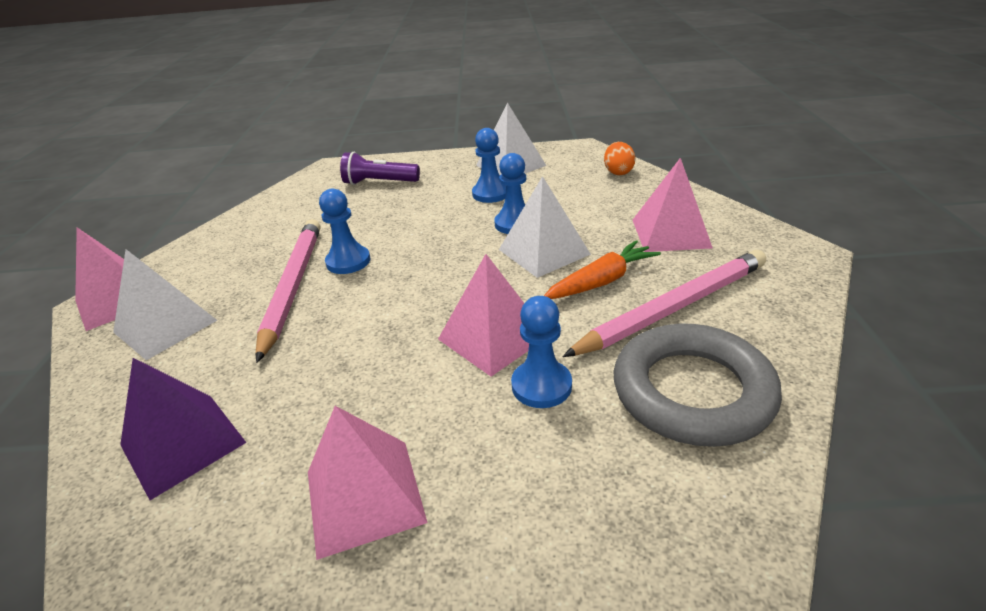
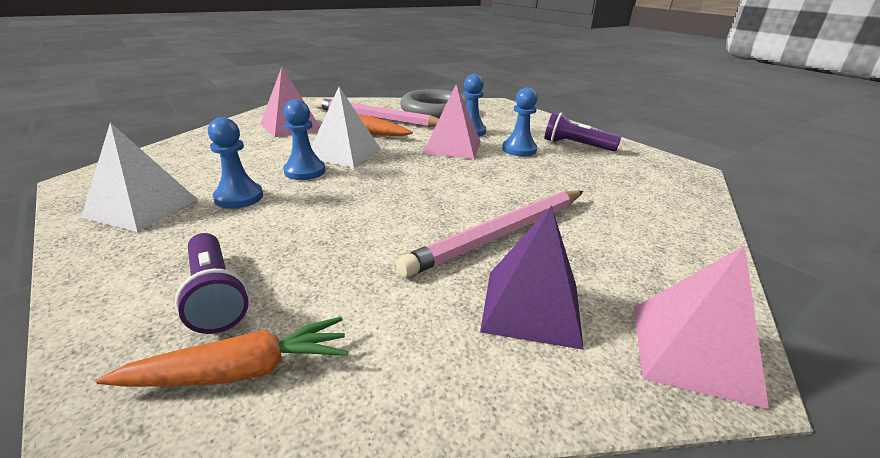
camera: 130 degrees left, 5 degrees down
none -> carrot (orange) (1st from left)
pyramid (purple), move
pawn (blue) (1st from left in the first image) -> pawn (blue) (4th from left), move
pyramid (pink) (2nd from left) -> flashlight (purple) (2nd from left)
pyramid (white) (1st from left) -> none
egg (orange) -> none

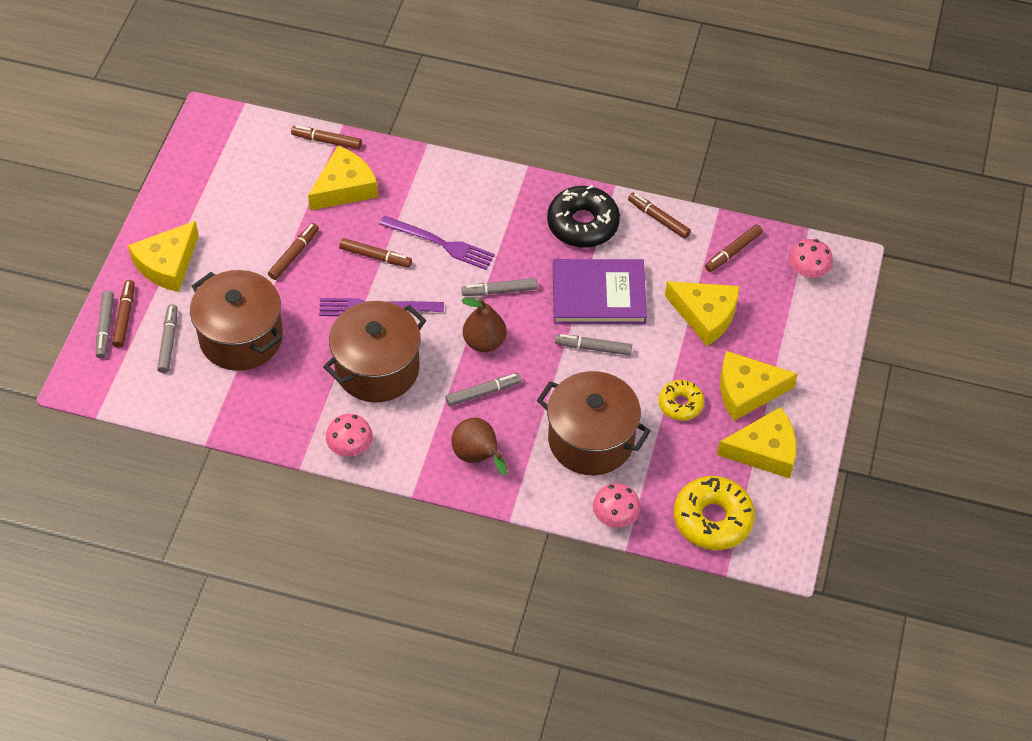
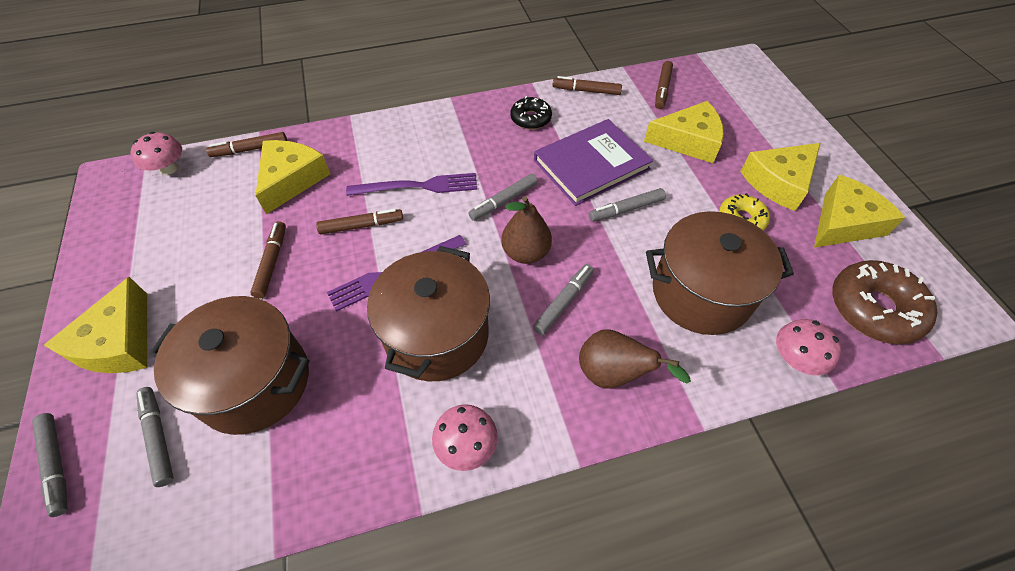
camera: 30 degrees left, 0 degrees up
mushroom (pink) (3rd from left in the first image) -> mushroom (pink) (1st from left), move
donut (black), x0.59
donut (yellow) (2nd from left) -> donut (brown)
marker (brown) (1st from left) -> none

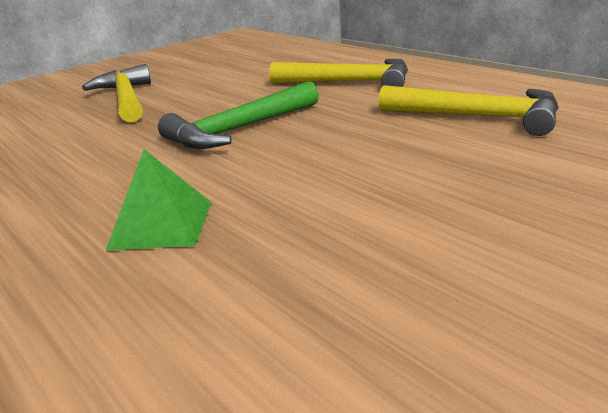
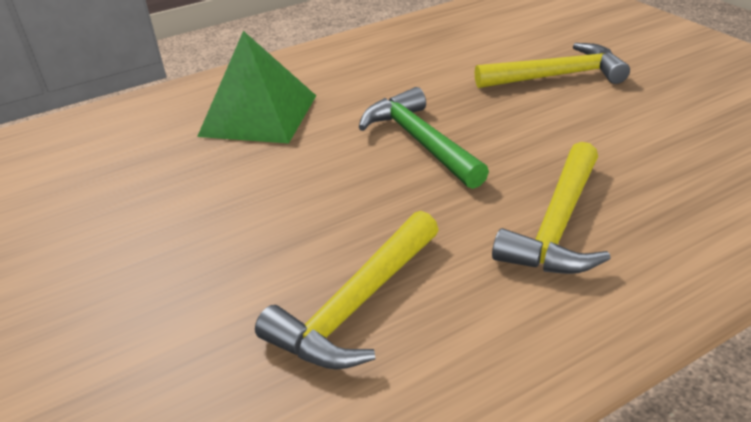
camera: 100 degrees right, 10 degrees up
pyramid (green), x1.67

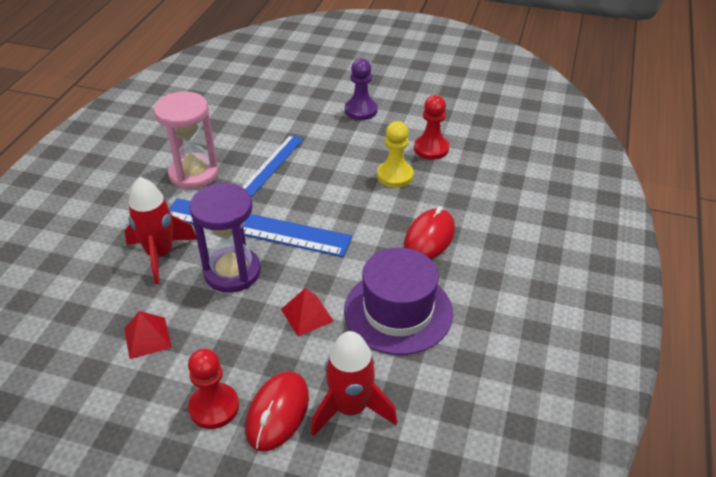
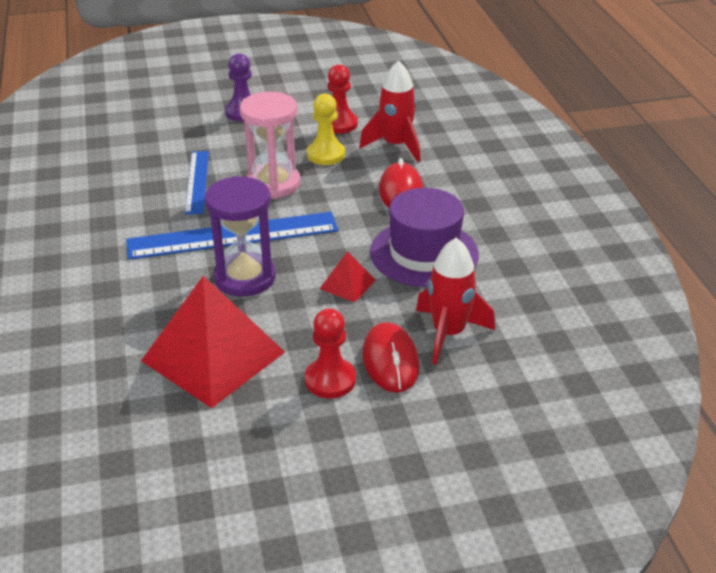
camera: 30 degrees left, 5 degrees down
pyramid (red) (1st from left), x2.27
hourglass (pink), move
rocket (red) (1st from left), move

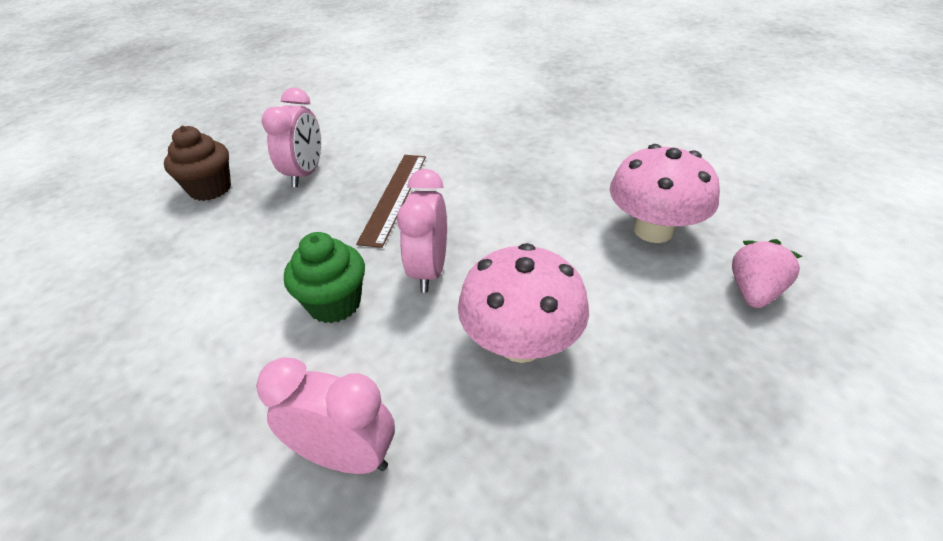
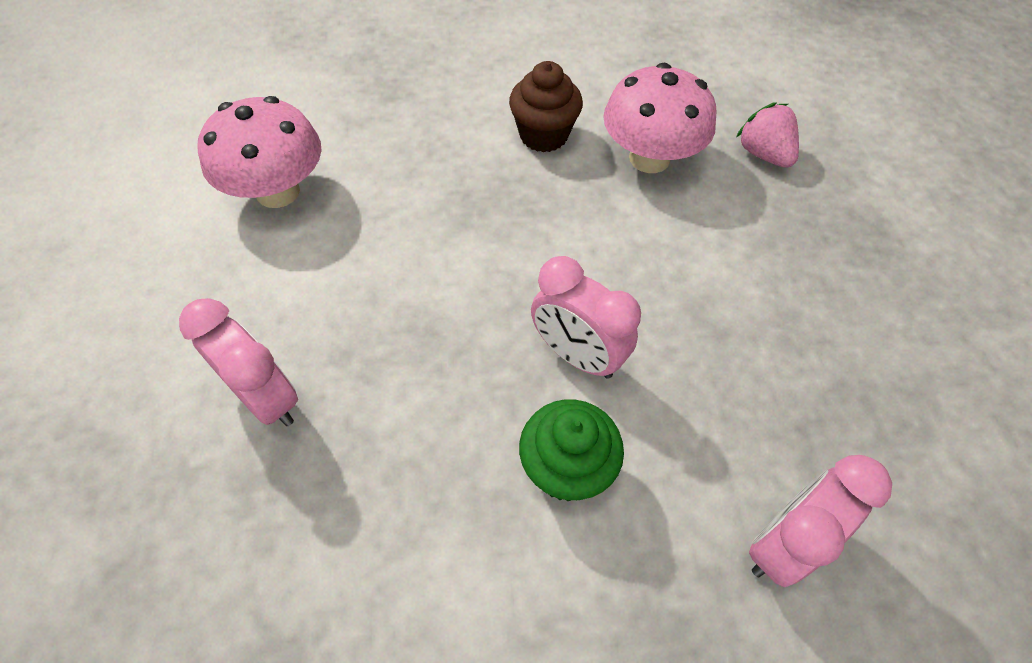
camera: 60 degrees left, 15 degrees up
mushroom (pink) (1st from left), move
cupcake (brown), move
ruler (brown) -> none

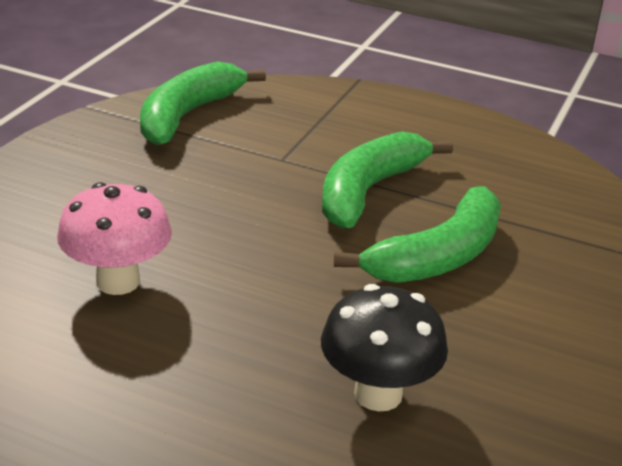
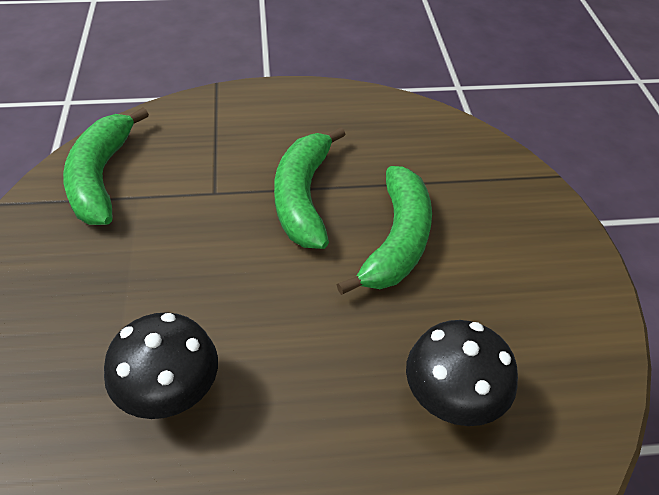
camera: 30 degrees left, 15 degrees up
mushroom (pink) -> mushroom (black) (1st from left)

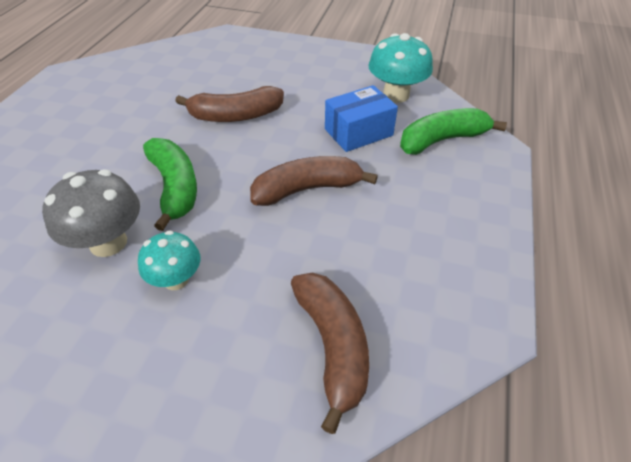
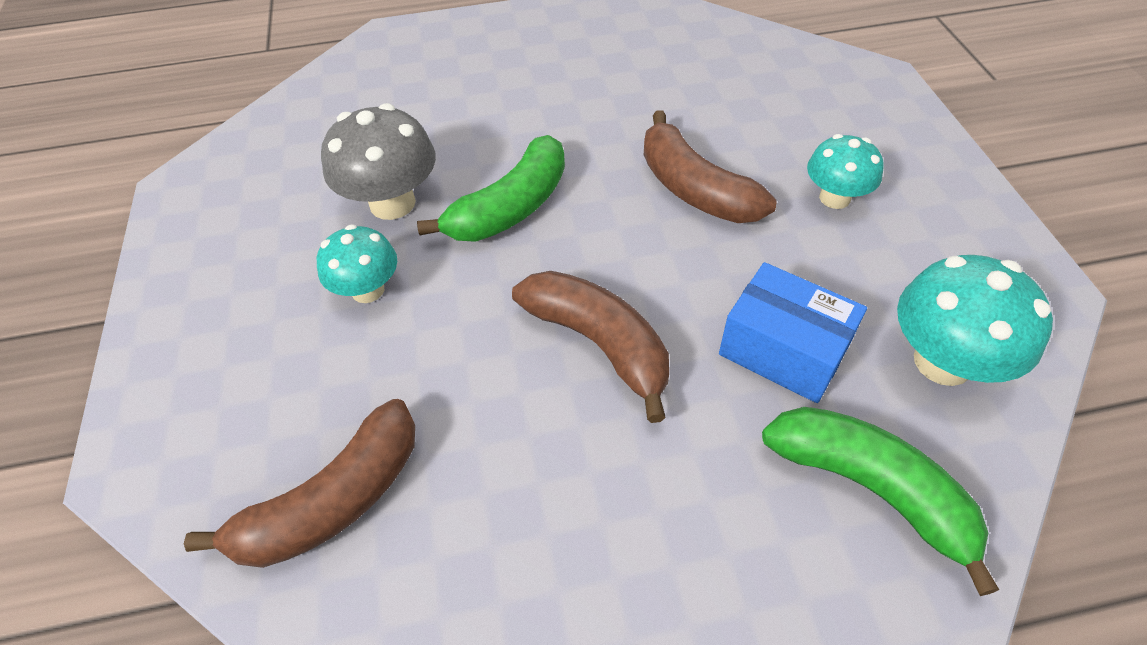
camera: 65 degrees right, 5 degrees up
none -> mushroom (turquoise) (2nd from left)

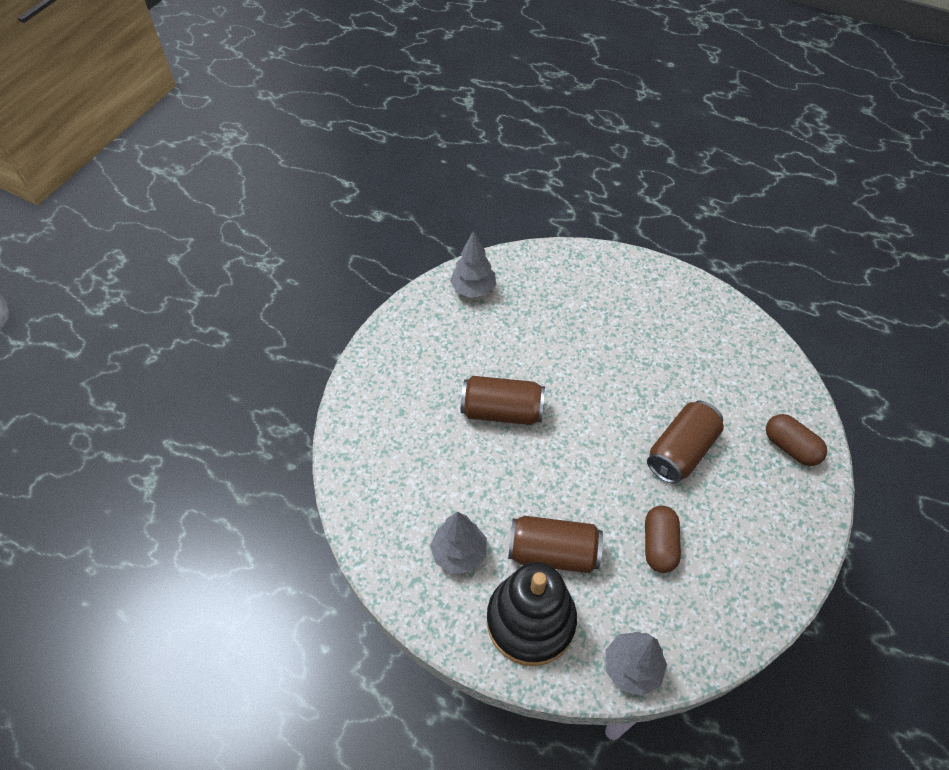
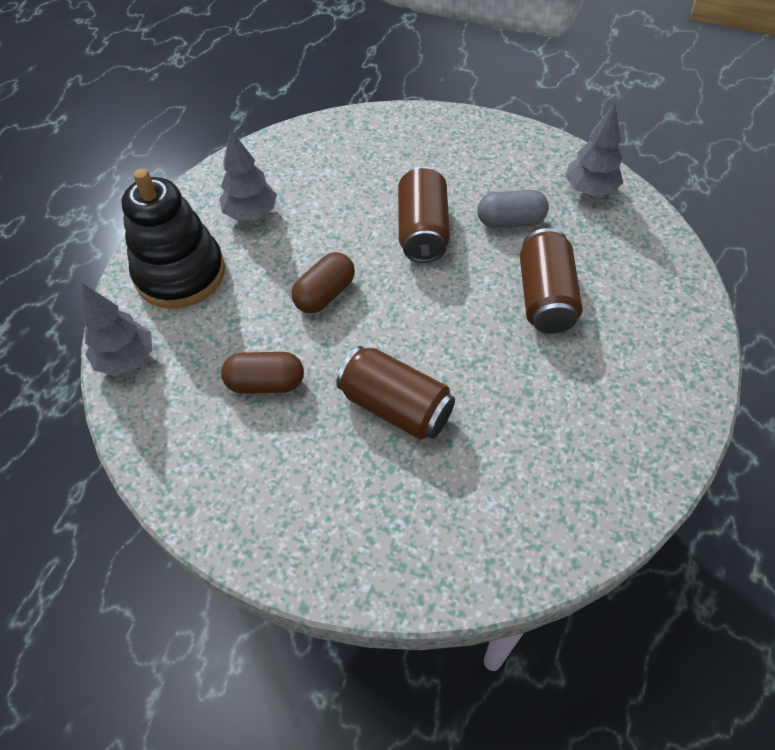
camera: 85 degrees right, 0 degrees up
capsule (brown) (2nd from left), move
none -> capsule (grey)
can (brown) (2nd from left in the first image) -> can (brown) (3rd from left), move

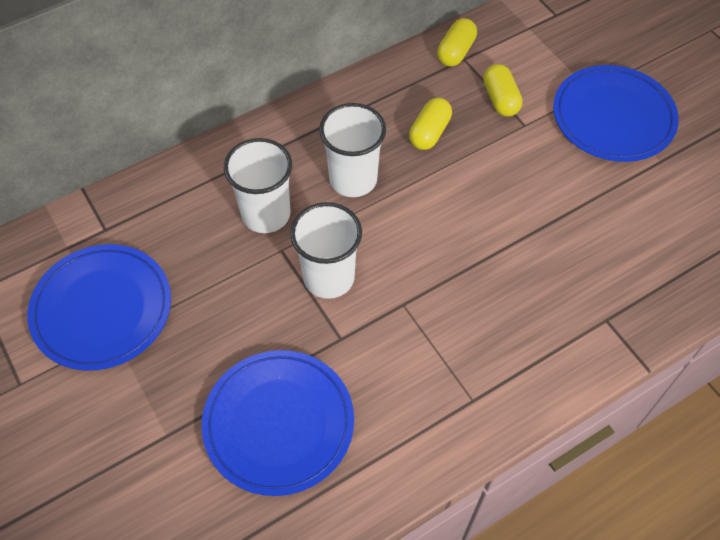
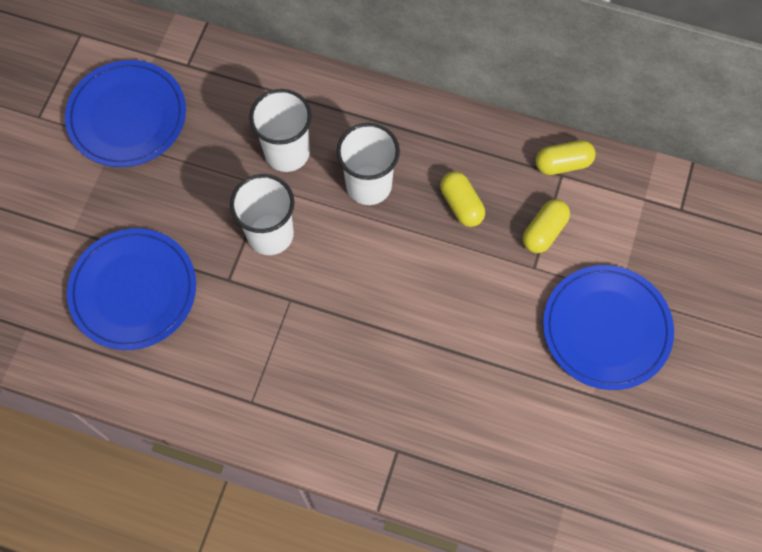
camera: 50 degrees right, 10 degrees up
capsule (yellow) (1st from left), 75 degrees clockwise

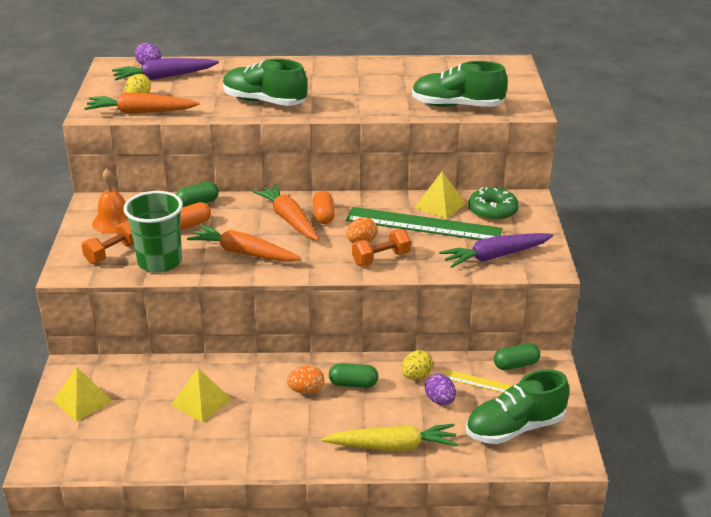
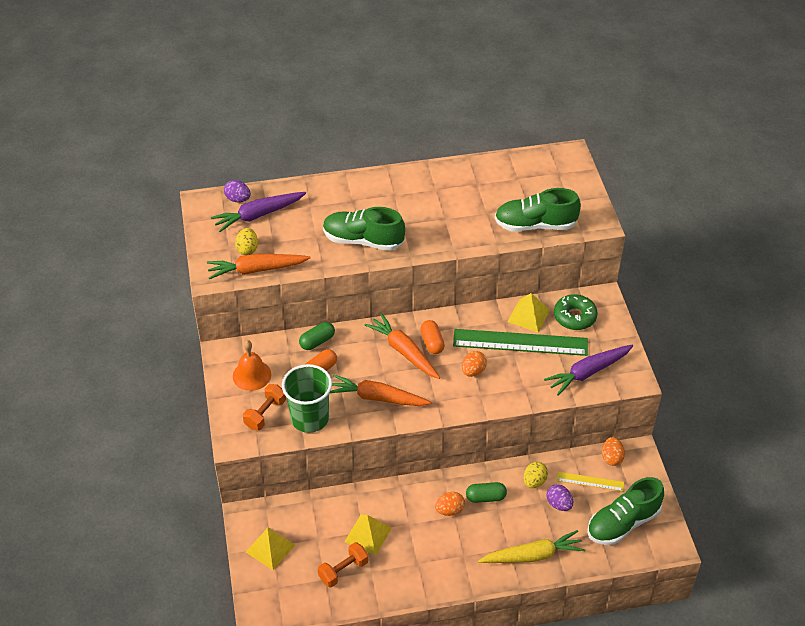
camera: 10 degrees left, 15 degrees up
dumbbell (orange) (2nd from left), move
capsule (green) (3rd from left) -> egg (orange) (3rd from left)

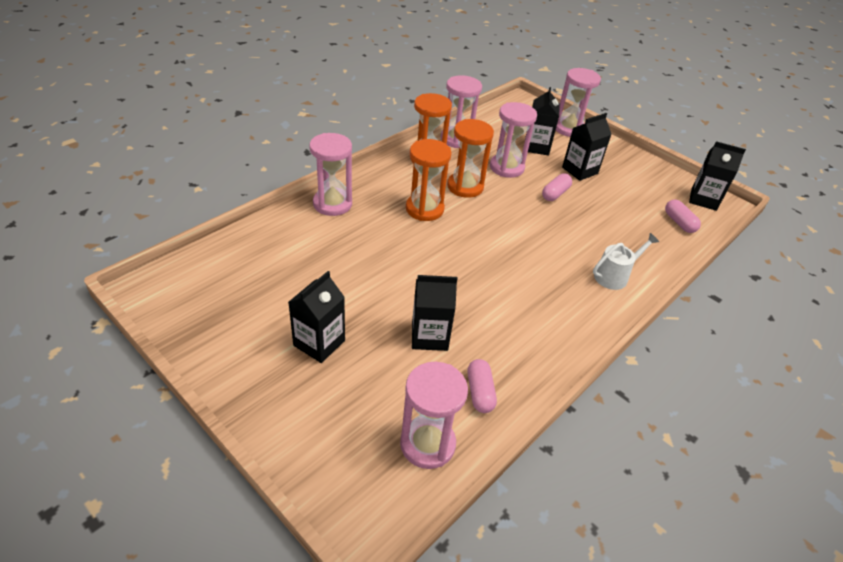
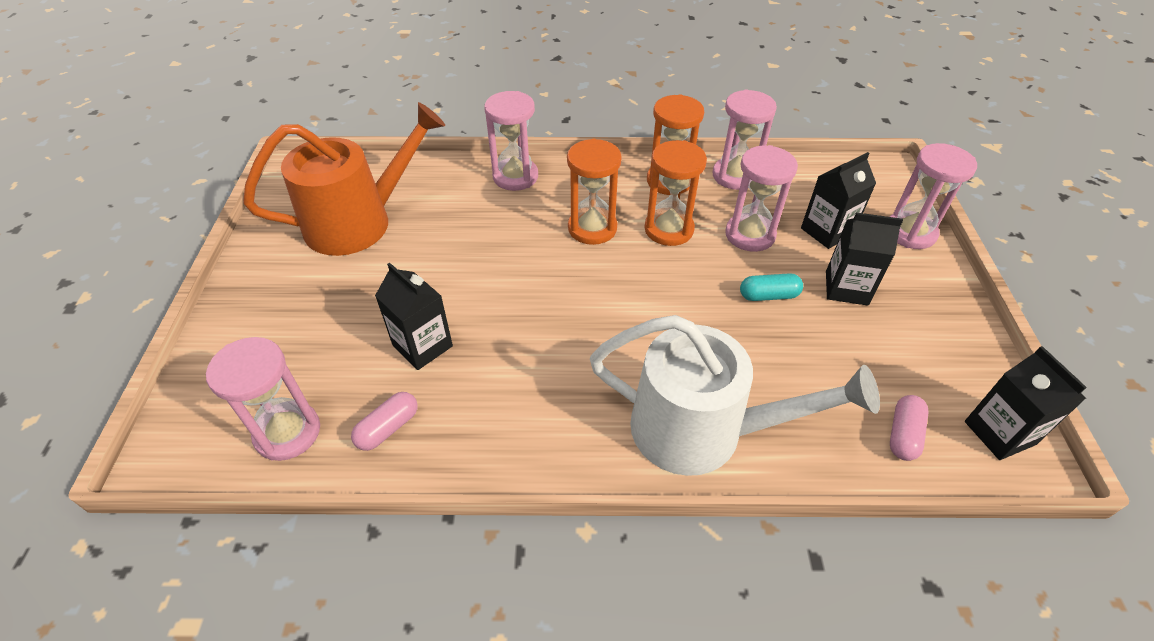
camera: 50 degrees right, 5 degrees up
none -> watering can (orange)
watering can (white), x2.15
capsule (pink) (2nd from left) -> capsule (turquoise)
carton (black) (1st from left) -> none

